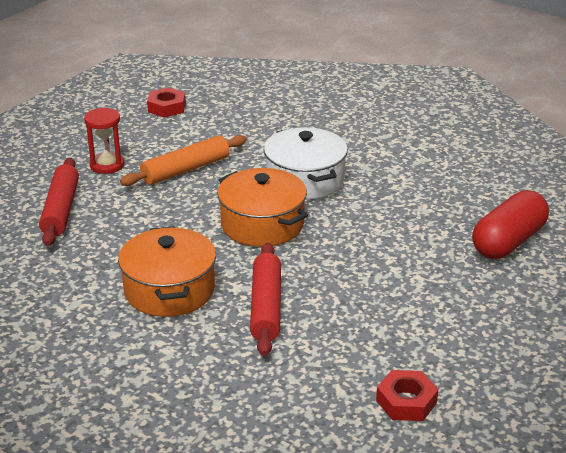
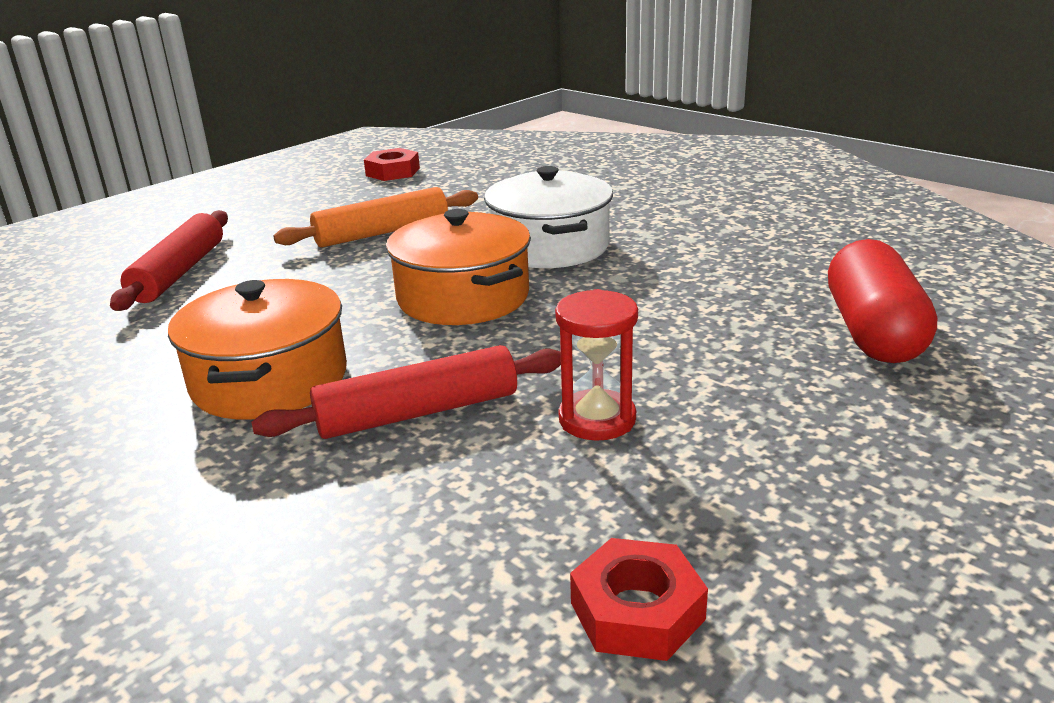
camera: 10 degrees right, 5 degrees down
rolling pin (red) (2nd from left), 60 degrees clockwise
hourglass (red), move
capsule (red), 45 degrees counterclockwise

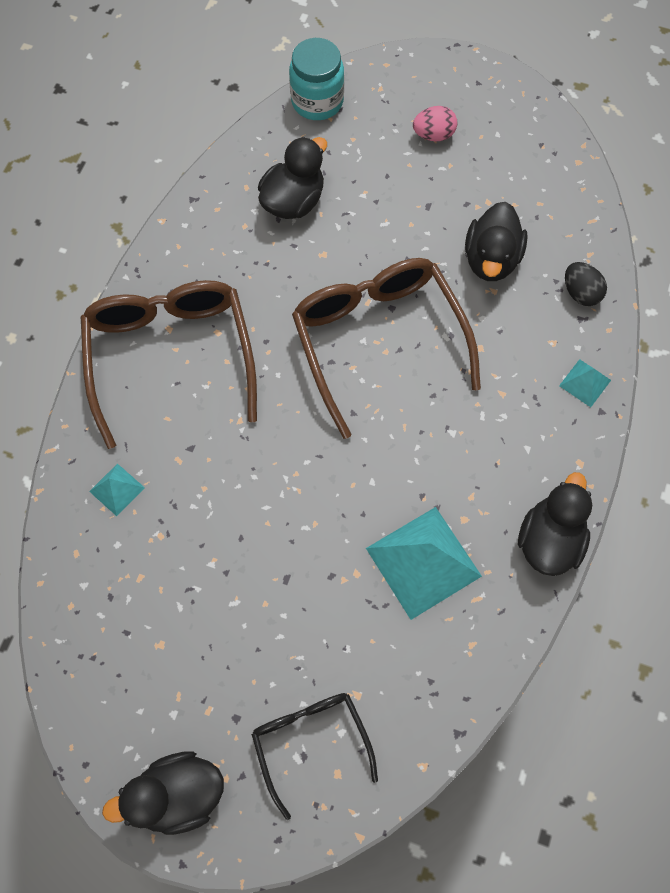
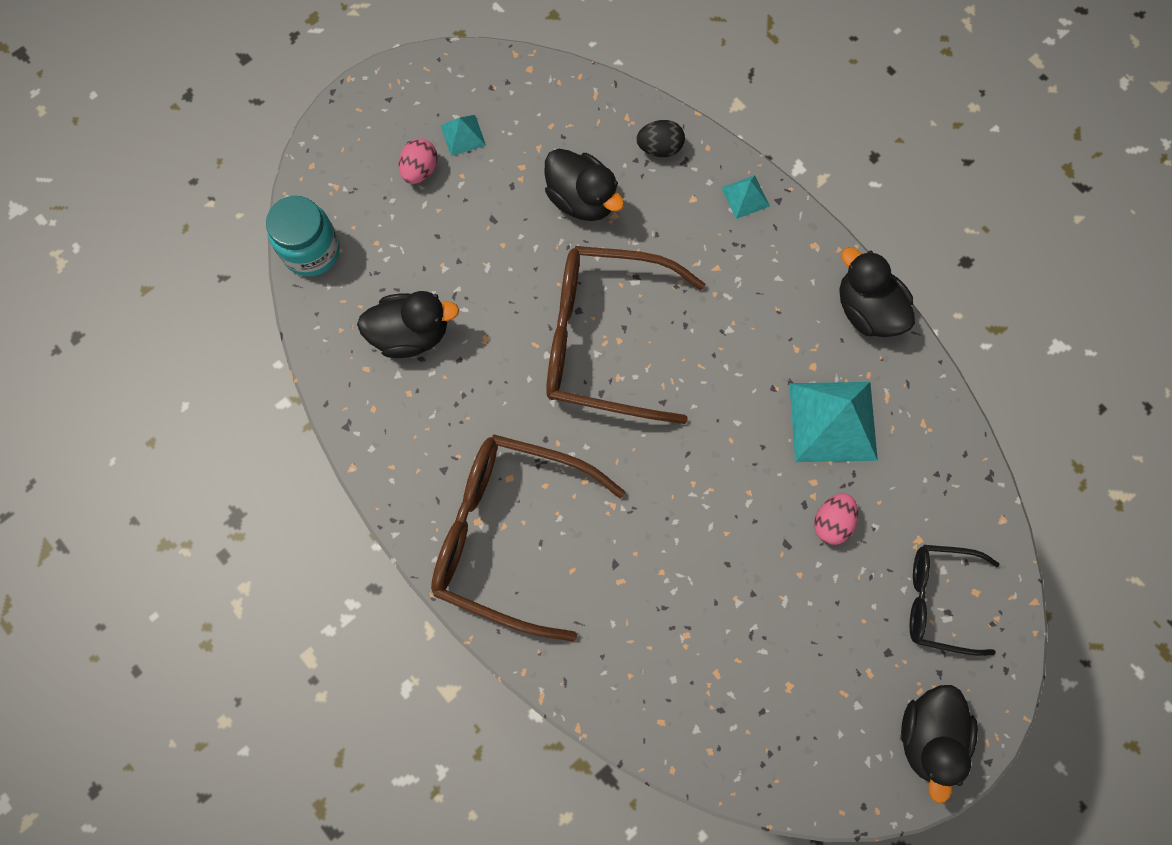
camera: 60 degrees left, 5 degrees up
duck (black) (2nd from left in the first image) -> duck (black) (1st from left), 105 degrees clockwise
pyramid (turquoise) (1st from left), move
none -> egg (pink) (2nd from left)

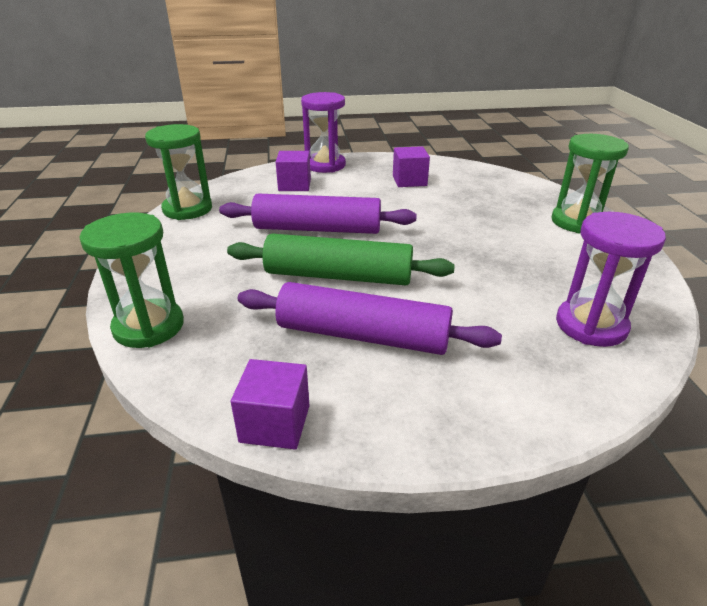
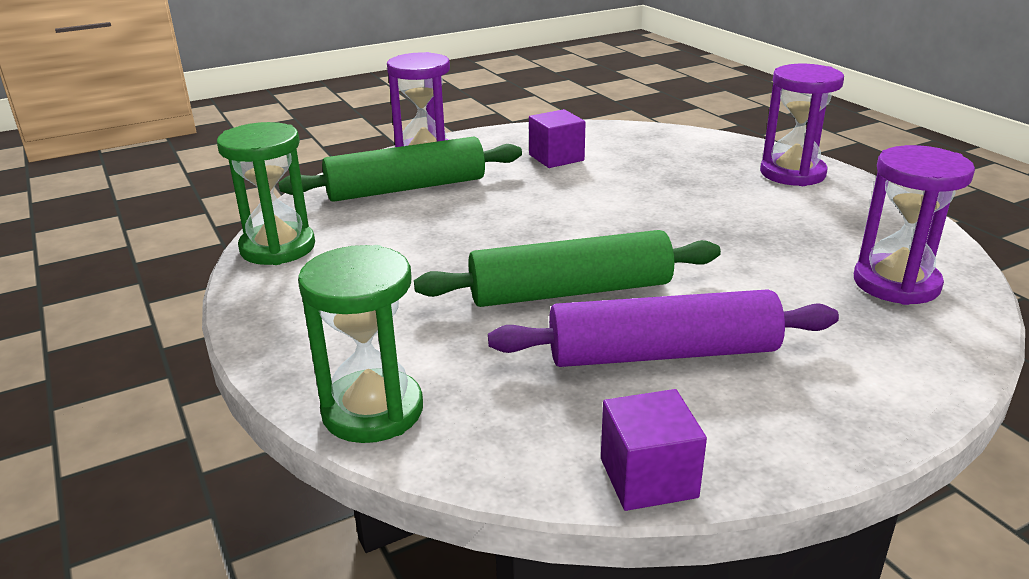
camera: 20 degrees left, 5 degrees down
cube (purple) (2nd from left) -> rolling pin (green) (1st from left)
hourglass (green) (3rd from left) -> hourglass (purple) (2nd from left)
rolling pin (purple) (1st from left) -> none

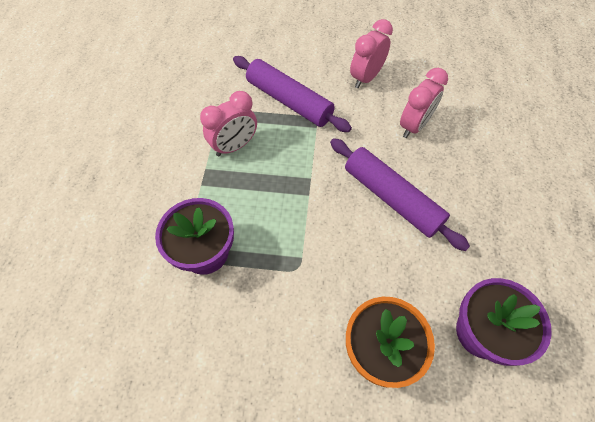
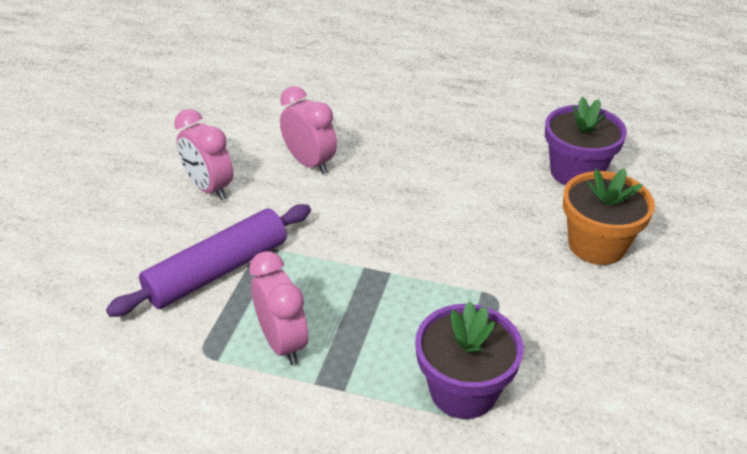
camera: 80 degrees left, 20 degrees down
rolling pin (purple) (2nd from left) -> none

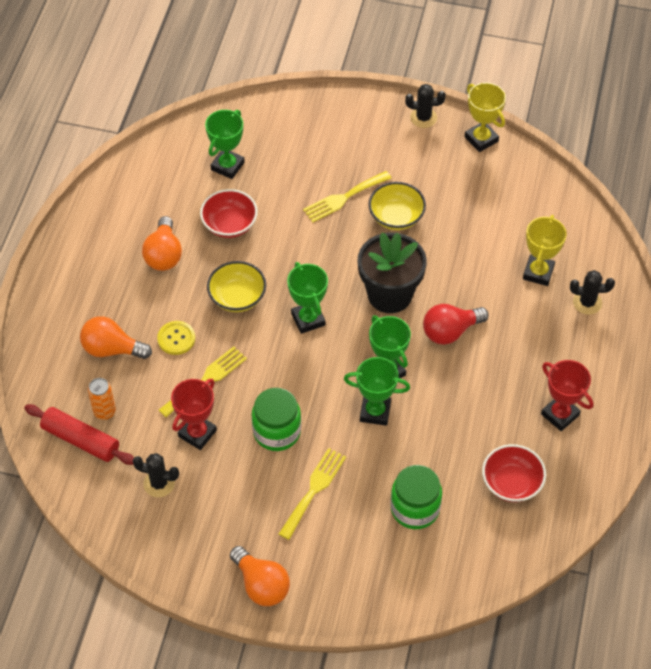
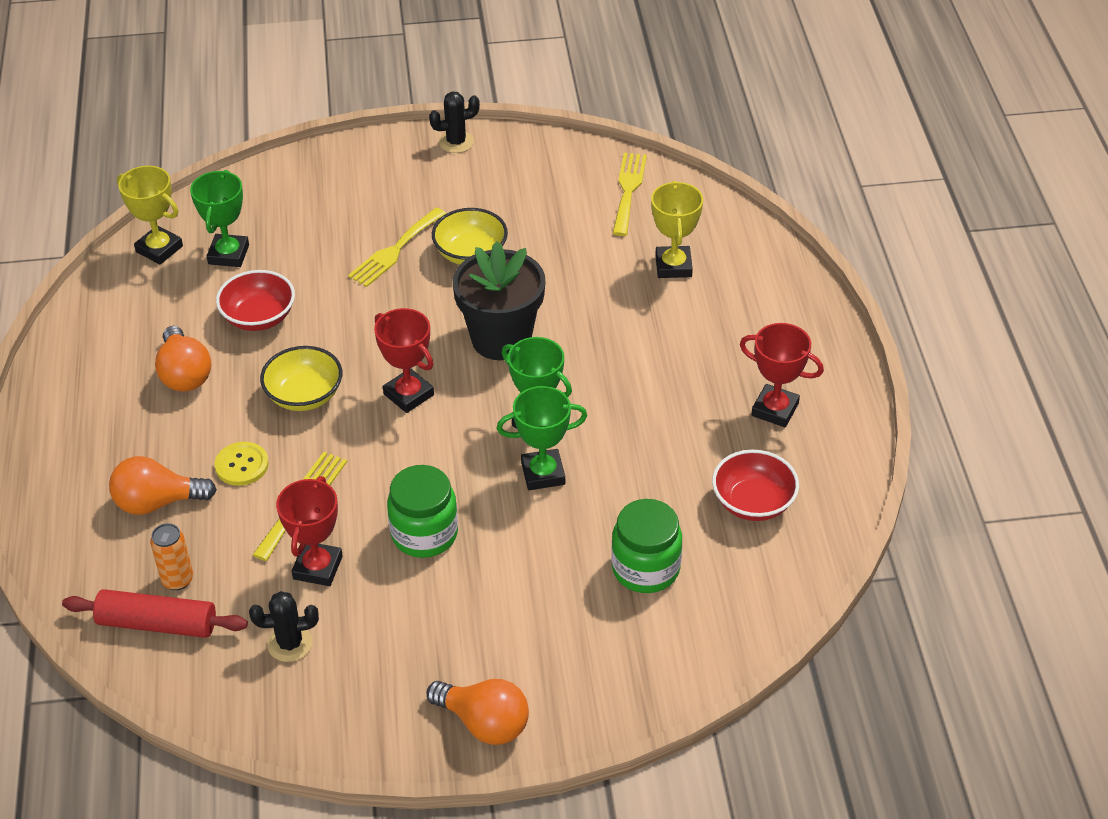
camera: 20 degrees left, 10 degrees down
trophy (yellow) (1st from left), move
trophy (green) (2nd from left) -> trophy (red) (2nd from left)
fork (yellow) (2nd from left in the first image) -> fork (yellow) (3rd from left), move
light bulb (red) -> none
cactus (black) (3rd from left) -> none

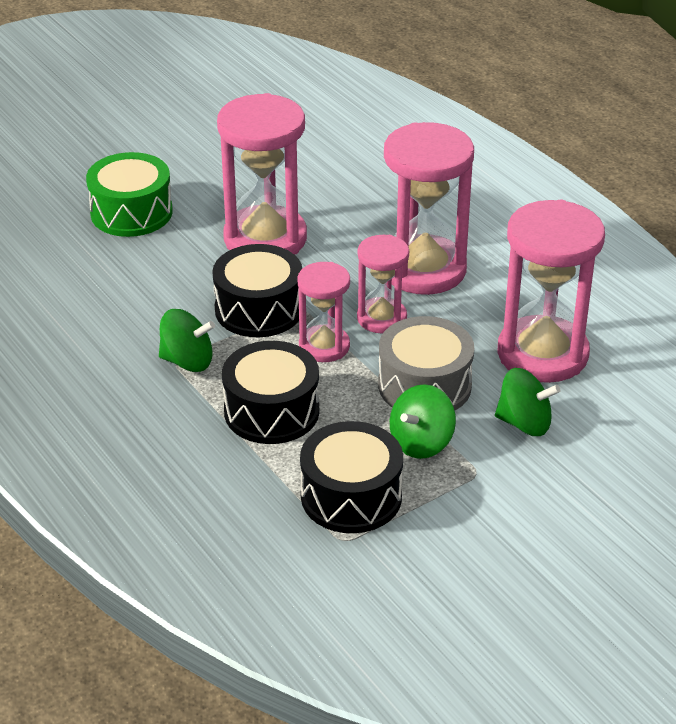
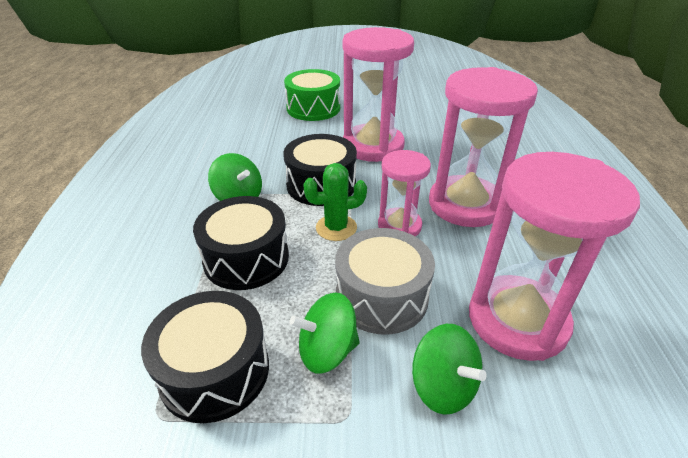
camera: 35 degrees right, 0 degrees up
hourglass (pink) (2nd from left) -> cactus (green)

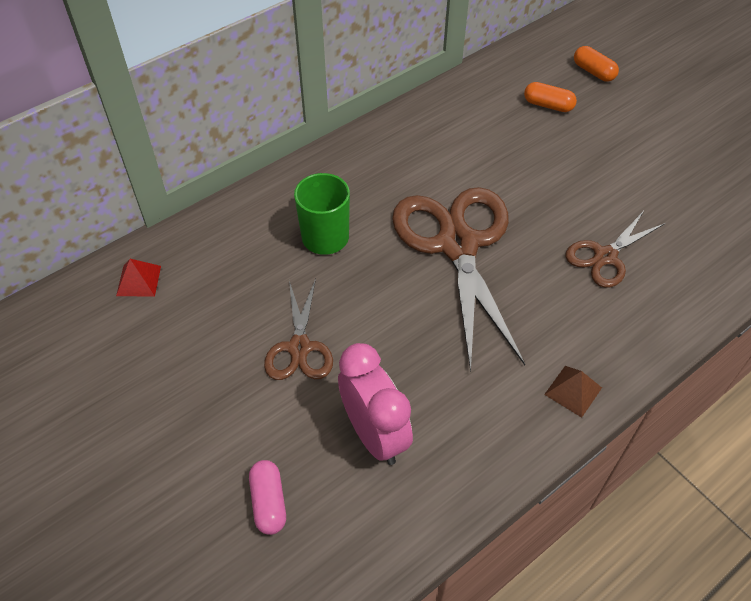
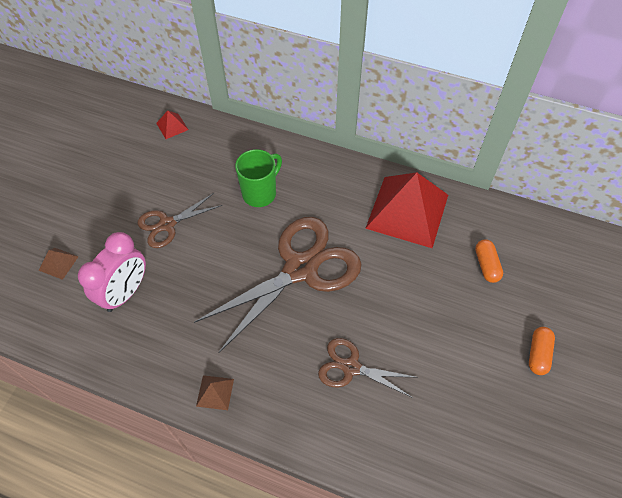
camera: 60 degrees right, 5 degrees up
capsule (pink) -> pyramid (brown) (1st from left)
none -> pyramid (red) (2nd from left)
capsule (orange) (2nd from left), move

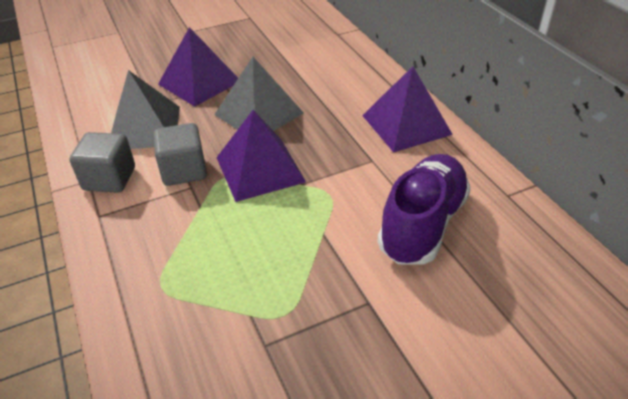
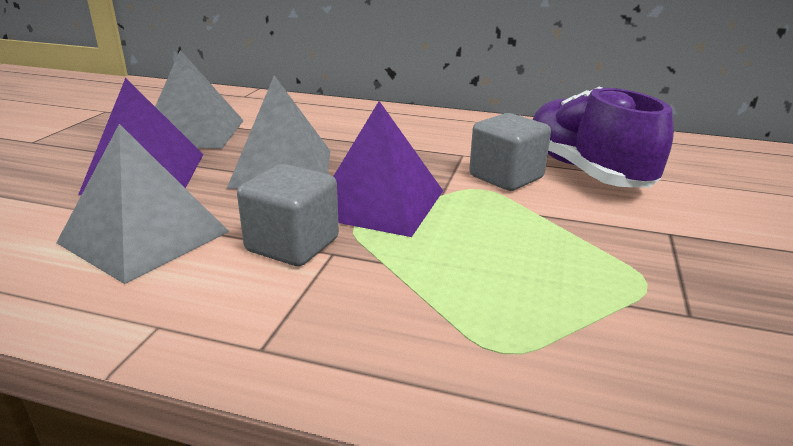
camera: 50 degrees left, 15 degrees down
none -> pyramid (grey) (2nd from left)
cube (grey) (1st from left in the first image) -> cube (grey) (2nd from left), move
pyramid (purple) (3rd from left) -> none

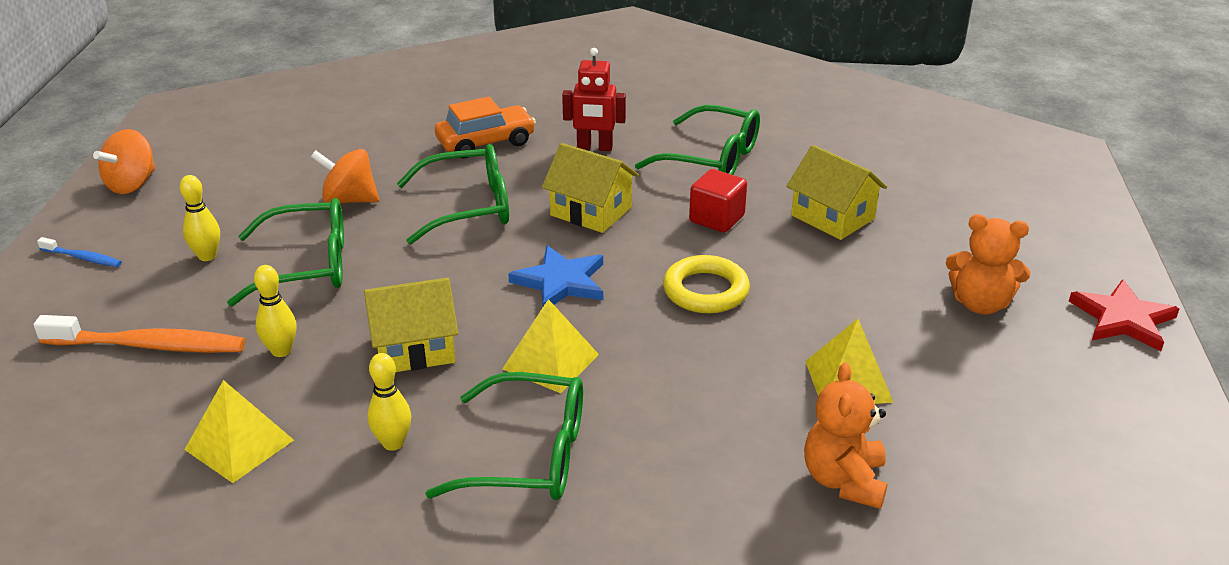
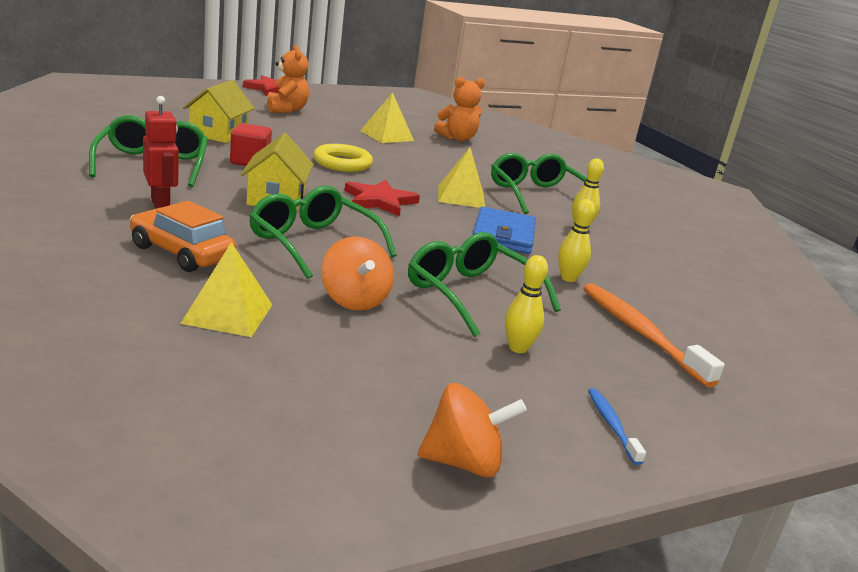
camera: 125 degrees left, 10 degrees down
pyramid (yellow) (1st from left), move
star (blue) -> star (red) (2nd from left)
house (yellow) (1st from left) -> wallet (blue)

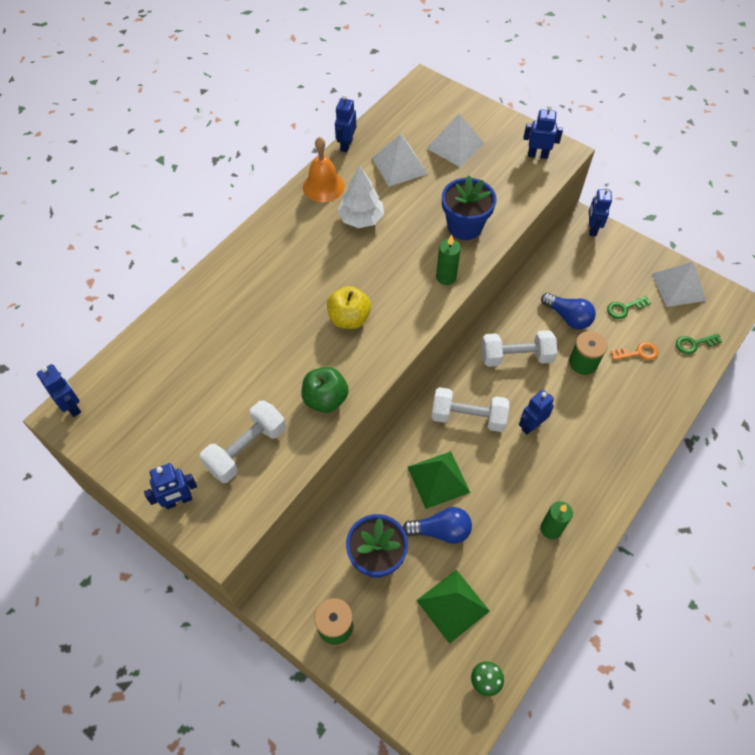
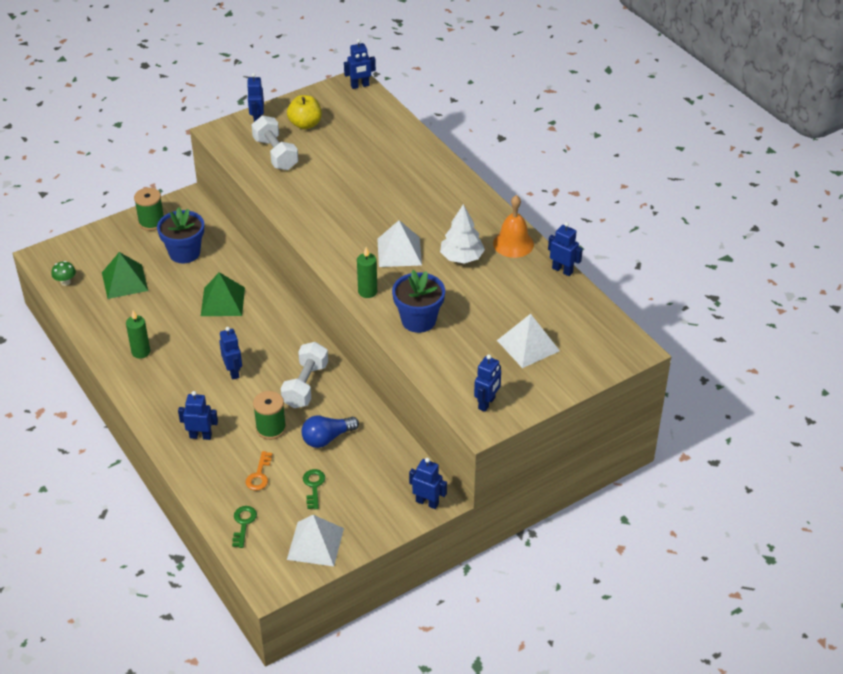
camera: 110 degrees right, 15 degrees down
none -> robot (blue) (1st from left)
apple (yellow), move
pyramid (white) (1st from left in the first image) -> pyramid (white) (2nd from left), move
apple (green) -> none
light bulb (blue) (1st from left) -> none
dumbbell (white) (2nd from left) -> none

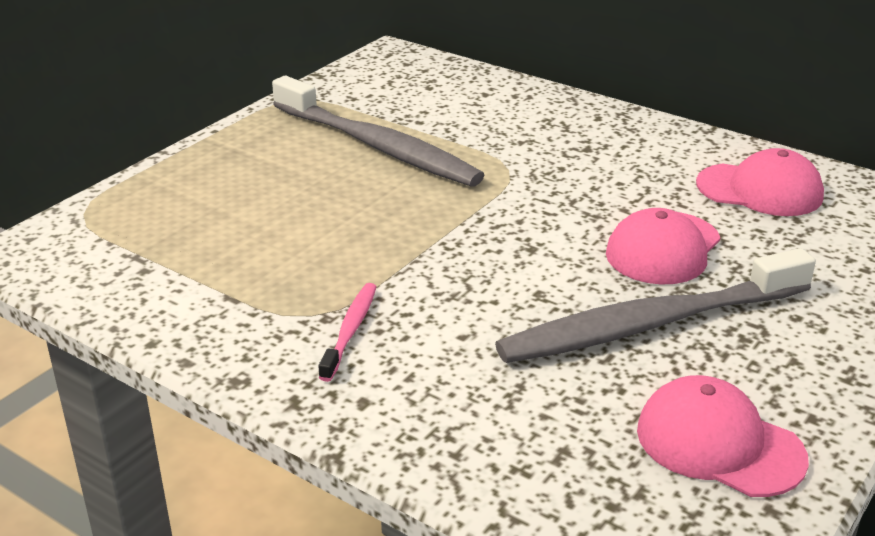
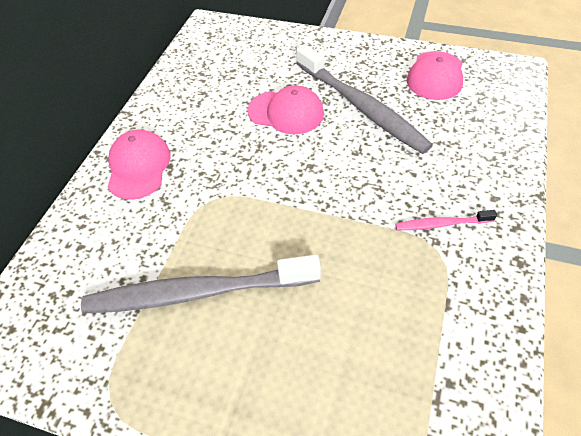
camera: 105 degrees left, 20 degrees up
toothbrush (grey) (1st from left), 120 degrees counterclockwise
cap (pink) (3rd from left in the first image) -> cap (pink) (1st from left), move

